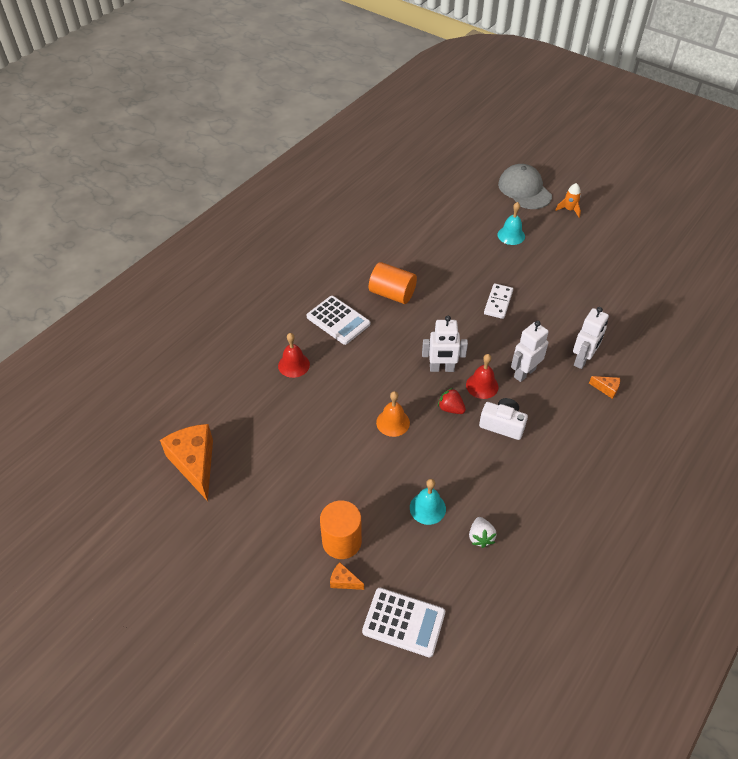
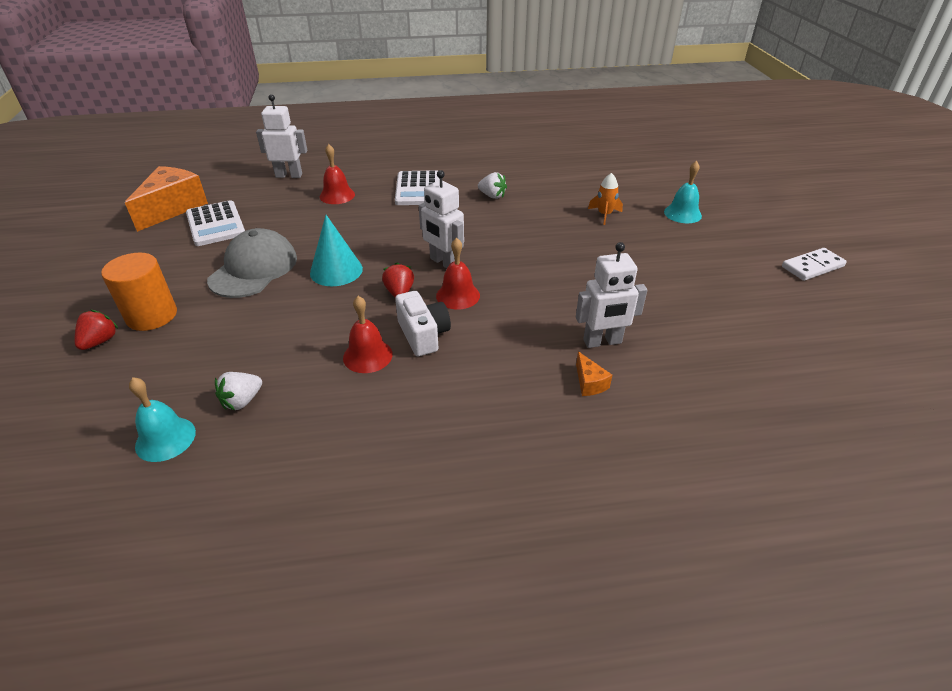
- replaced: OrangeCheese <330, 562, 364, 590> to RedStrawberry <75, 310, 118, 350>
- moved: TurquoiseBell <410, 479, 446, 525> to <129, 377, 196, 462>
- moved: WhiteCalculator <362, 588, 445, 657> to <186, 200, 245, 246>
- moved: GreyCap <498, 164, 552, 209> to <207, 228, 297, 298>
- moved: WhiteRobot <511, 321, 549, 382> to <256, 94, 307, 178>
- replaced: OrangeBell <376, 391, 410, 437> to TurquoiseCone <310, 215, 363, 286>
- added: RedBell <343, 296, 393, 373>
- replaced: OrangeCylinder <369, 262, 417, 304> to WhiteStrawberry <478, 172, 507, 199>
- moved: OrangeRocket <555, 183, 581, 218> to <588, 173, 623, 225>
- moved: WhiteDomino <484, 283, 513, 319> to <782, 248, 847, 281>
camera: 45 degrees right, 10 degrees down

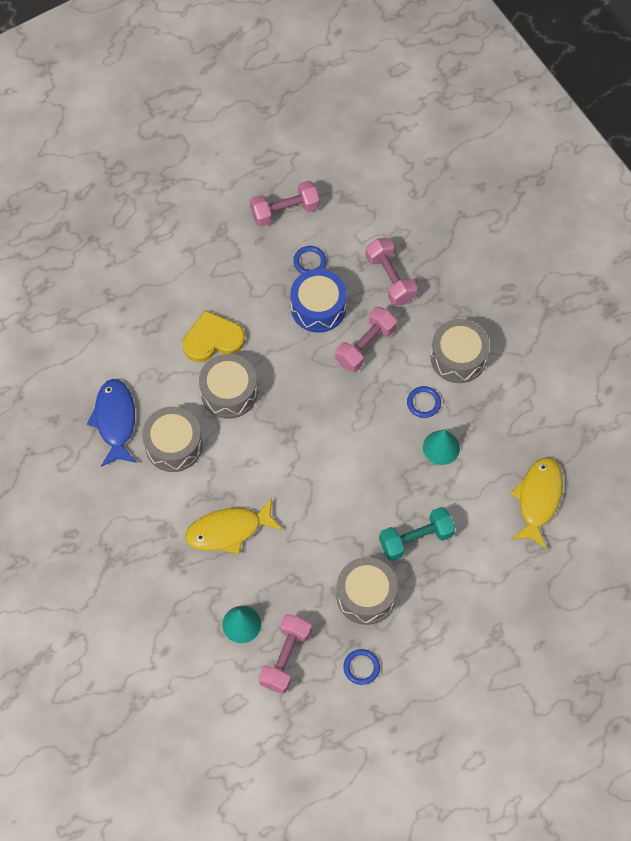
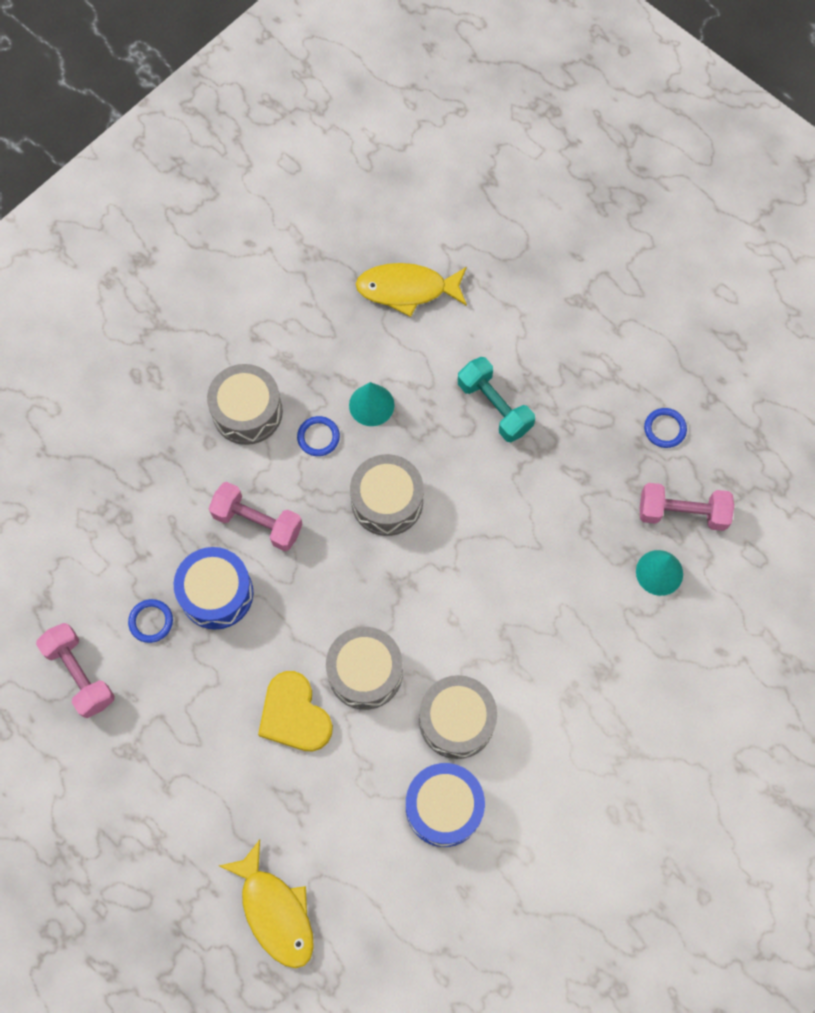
- moved: YellowFish <185, 497, 282, 554> to <219, 840, 314, 968>
- moved: GreyDrum <337, 557, 398, 625> to <350, 454, 424, 536>
- replaced: BlueFish <87, 379, 137, 467> to BlueDrum <406, 763, 485, 847>
- removed: PinkDumbbell <365, 238, 417, 306>
camera: 105 degrees left, 5 degrees up

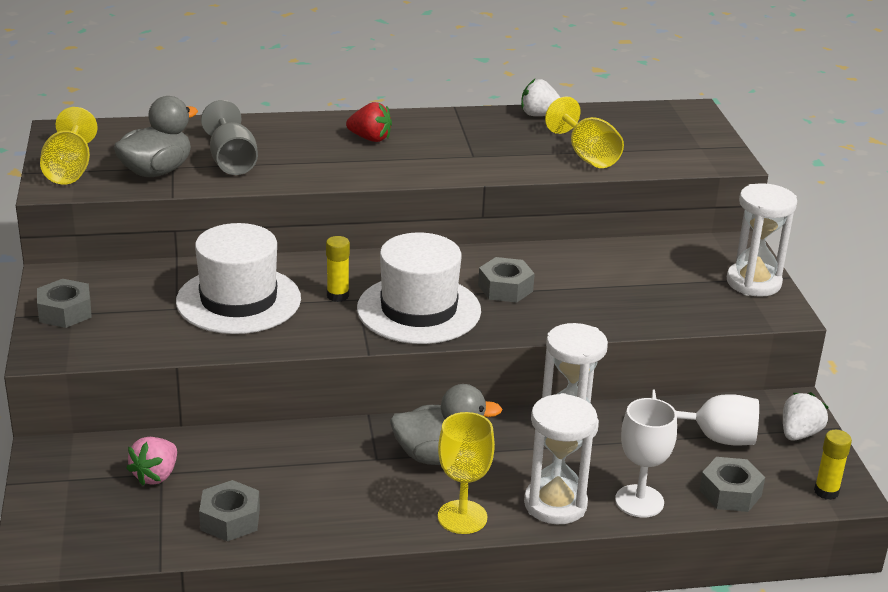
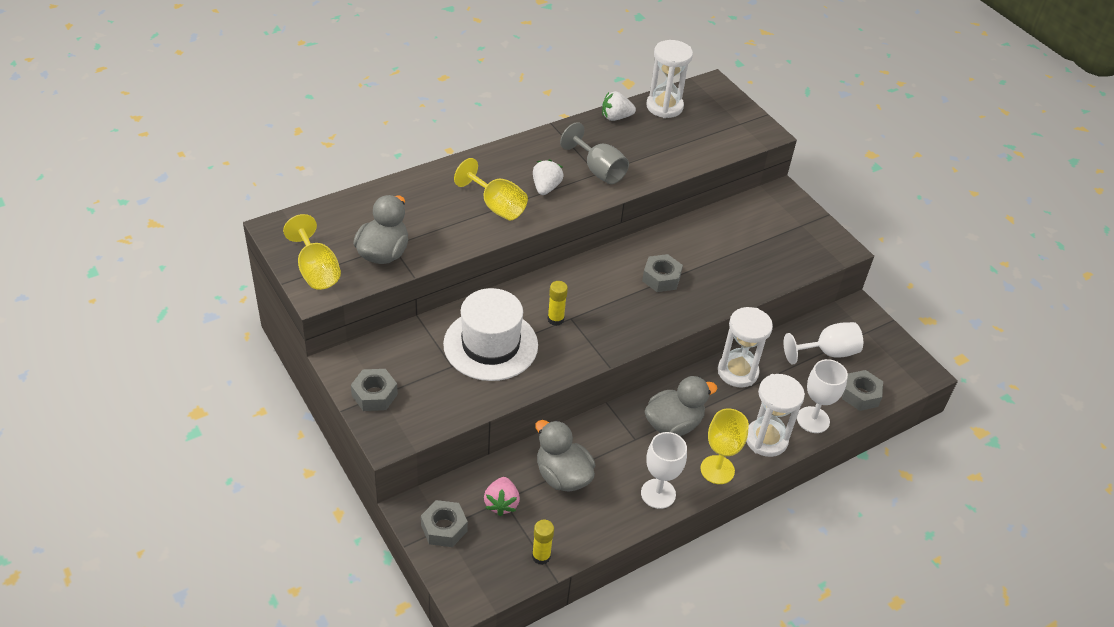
- moved: GreyNut <199, 480, 260, 541> to <421, 500, 468, 547>
- moved: YellowGoblet <545, 96, 624, 168> to <454, 158, 528, 221>
- moved: YellowGlueStick <814, 430, 852, 500> to <532, 520, 554, 565>
- moved: WhiteStrawberry <783, 392, 829, 441> to <533, 159, 564, 195>
- added: GreyDuck <535, 420, 595, 492>
- moved: GreyGoblet <201, 100, 258, 175> to <560, 122, 629, 184>
- added: WhiteGoblet <641, 432, 687, 509>
- moved: WhiteHourglass <727, 183, 797, 297> to <646, 40, 693, 118>
- removed: RedStrawberry <346, 102, 392, 142>
- removed: WhiteHat <357, 232, 481, 344>
camera: 25 degrees left, 15 degrees up

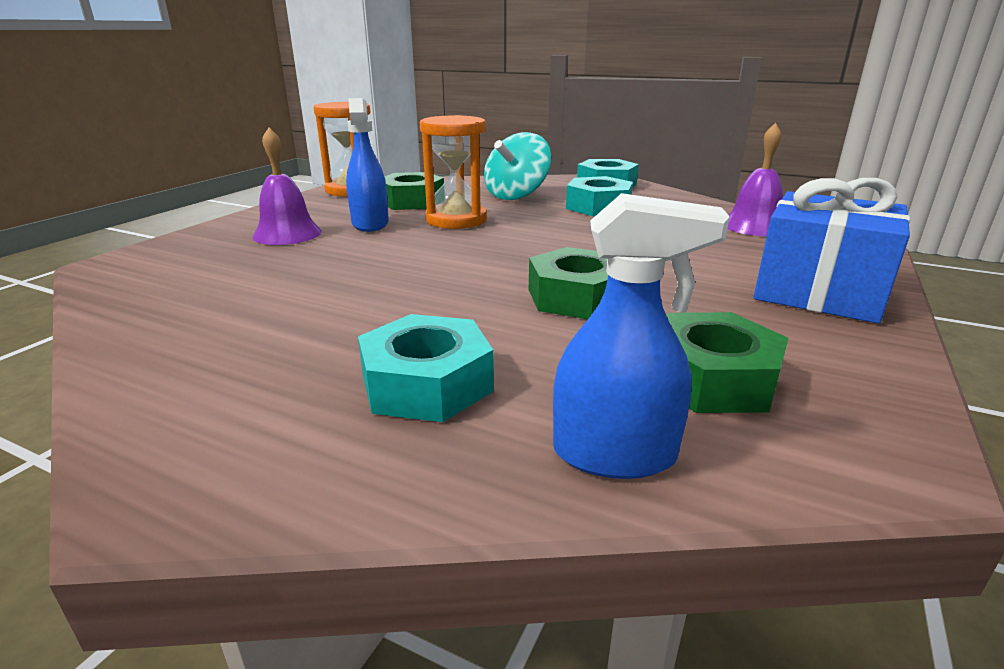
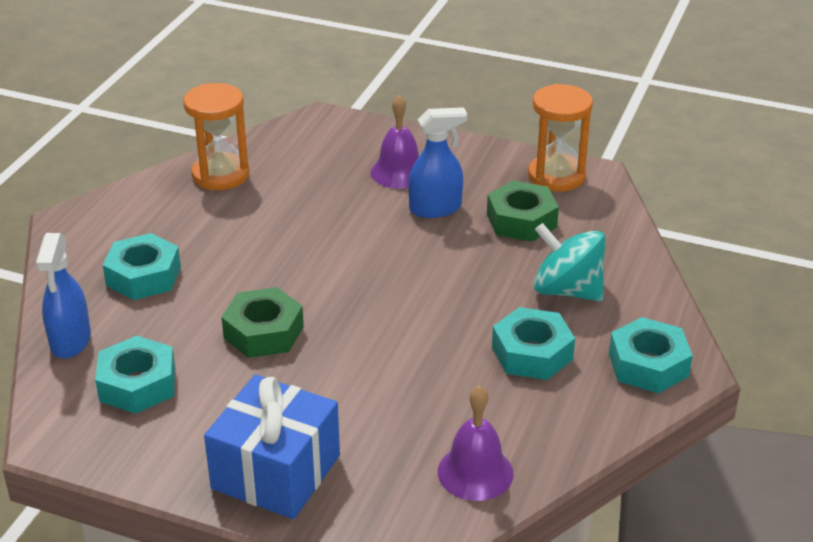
- recoloured: GreenNut <666, 312, 788, 413> to TurquoiseNut <95, 336, 175, 414>
- moved: OrangeHourglass <420, 115, 487, 229> to <183, 83, 249, 190>
camera: 85 degrees right, 10 degrees up

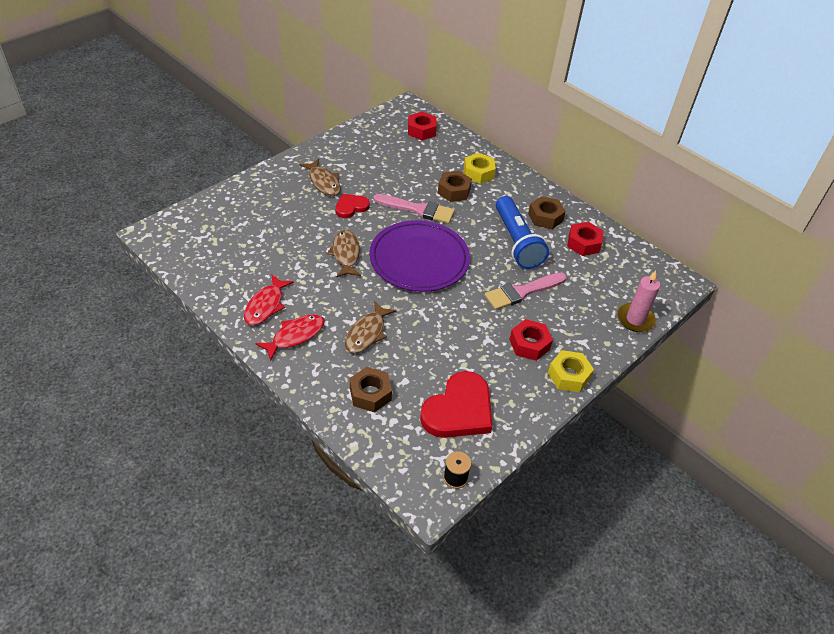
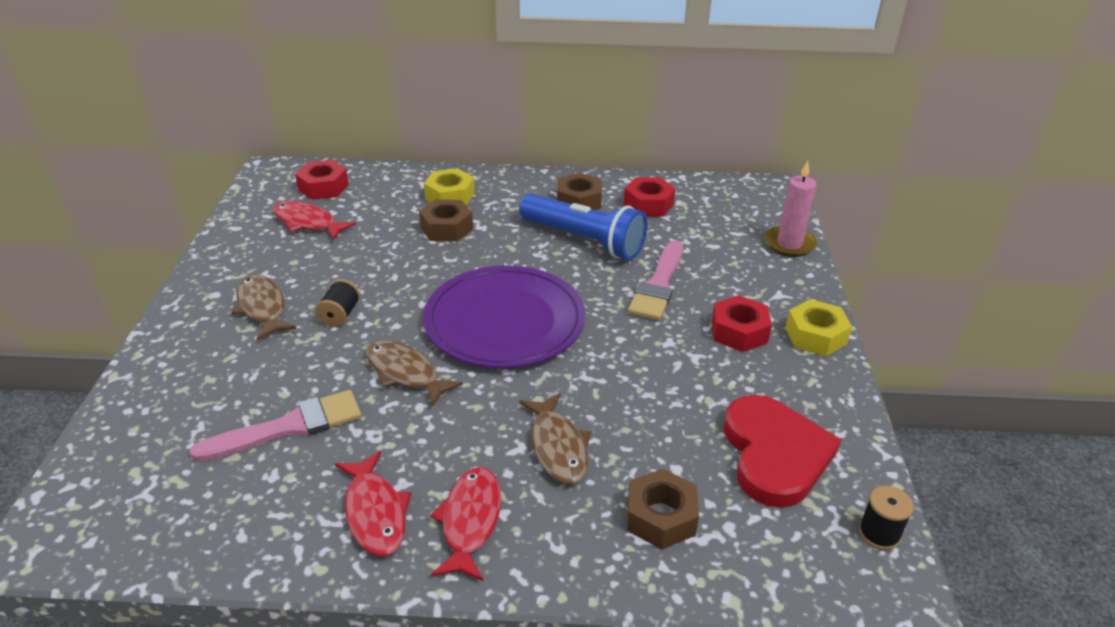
- moved: PinkBrush <373, 194, 455, 224> to <190, 390, 361, 461>
- turned: BrownFish <300, 159, 340, 196> = <231, 274, 297, 341> 135 degrees counterclockwise
- added: RedFish <273, 201, 356, 240>
- replaced: RedHeart <335, 194, 370, 218> to BlackSpool <315, 279, 360, 327>
camera: 40 degrees left, 10 degrees down

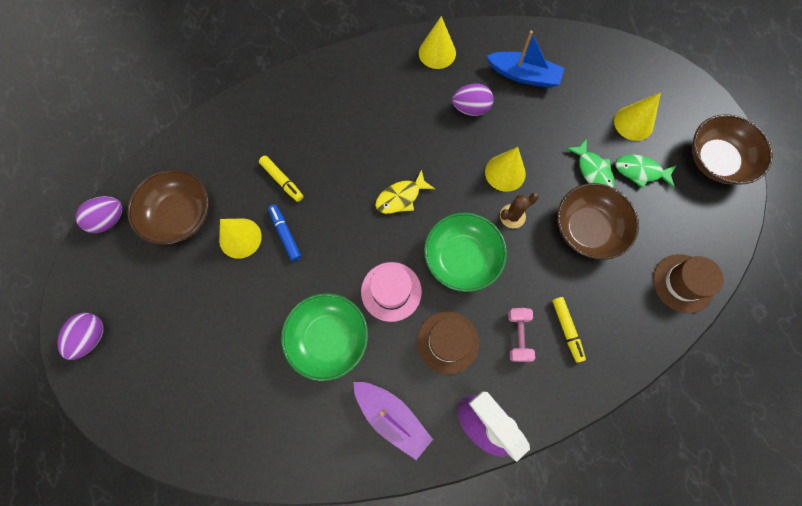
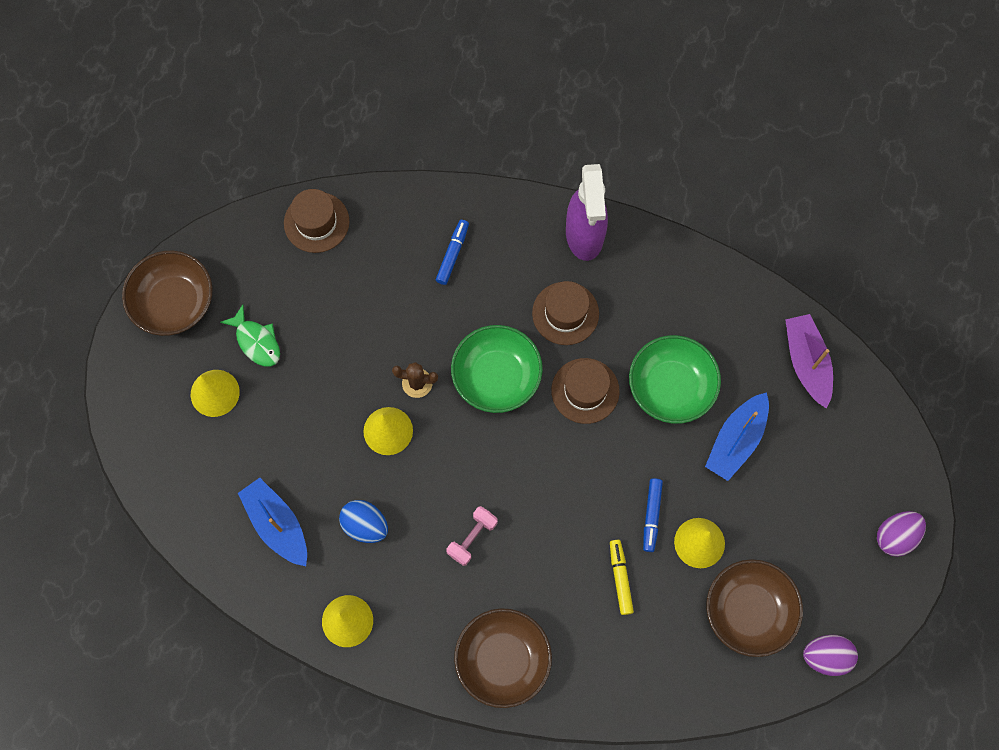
- recoloured: PurpleEgg <452, 84, 494, 116> to BlueEgg <339, 500, 388, 543>
- recoloured: YellowMarker <552, 297, 586, 363> to BlueMarker <436, 220, 469, 285>
- moved: PinkDumbbell <508, 308, 535, 362> to <446, 506, 498, 566>
- moved: BrownBowl <557, 183, 639, 260> to <454, 608, 552, 708>
- recoloured: PinkHat <361, 262, 422, 322> to BrownHat <551, 358, 620, 424>
- added: BlueBoat <705, 392, 769, 481>
- moved: PurpleBoat <353, 382, 433, 460> to <785, 314, 833, 409>
- removed: YellowFish <375, 169, 435, 214>
- removed: GreenFish <566, 139, 615, 188>
camera: 145 degrees left, 0 degrees up

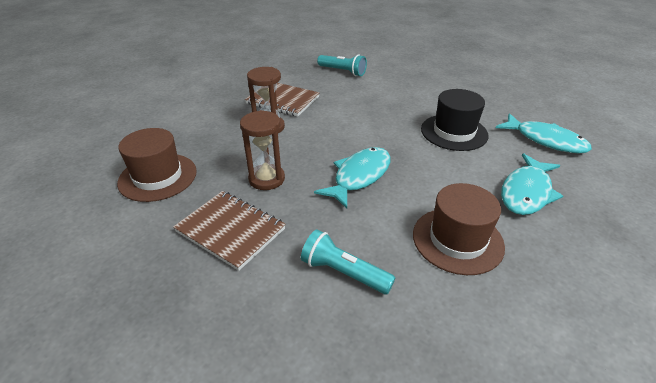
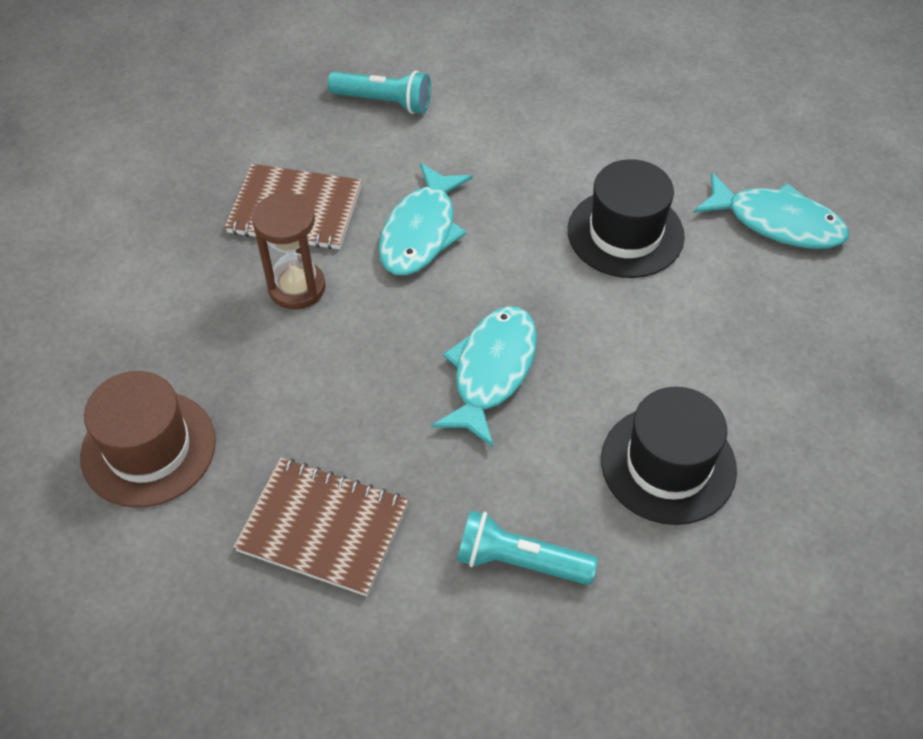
- moved: TurquoiseFish <501, 153, 563, 215> to <379, 163, 473, 275>
- recoloured: BrownHat <413, 183, 505, 275> to BlackHat <601, 387, 737, 525>
- removed: BrownHourglass <240, 110, 285, 190>
camera: 15 degrees left, 15 degrees up

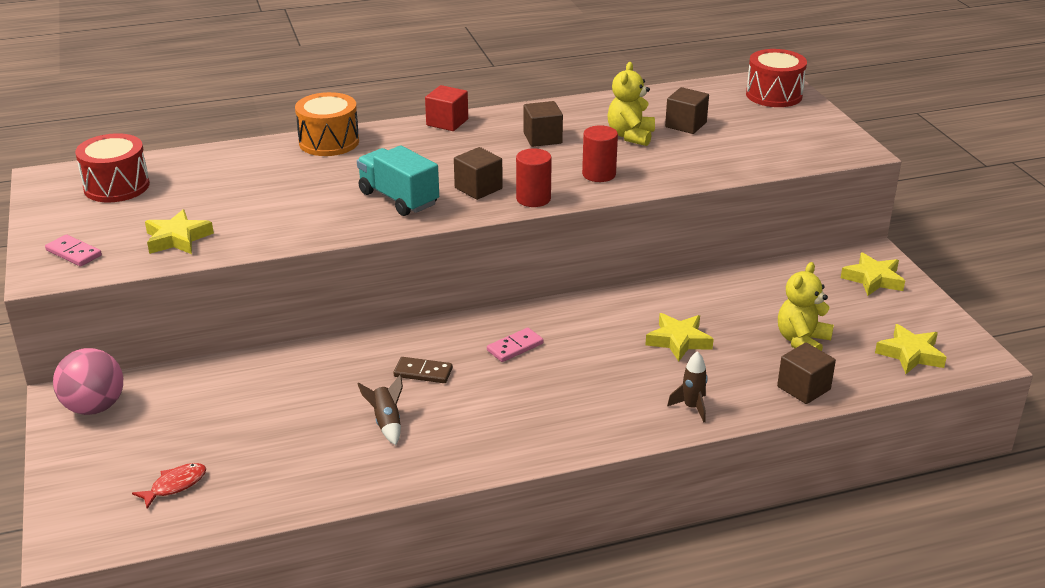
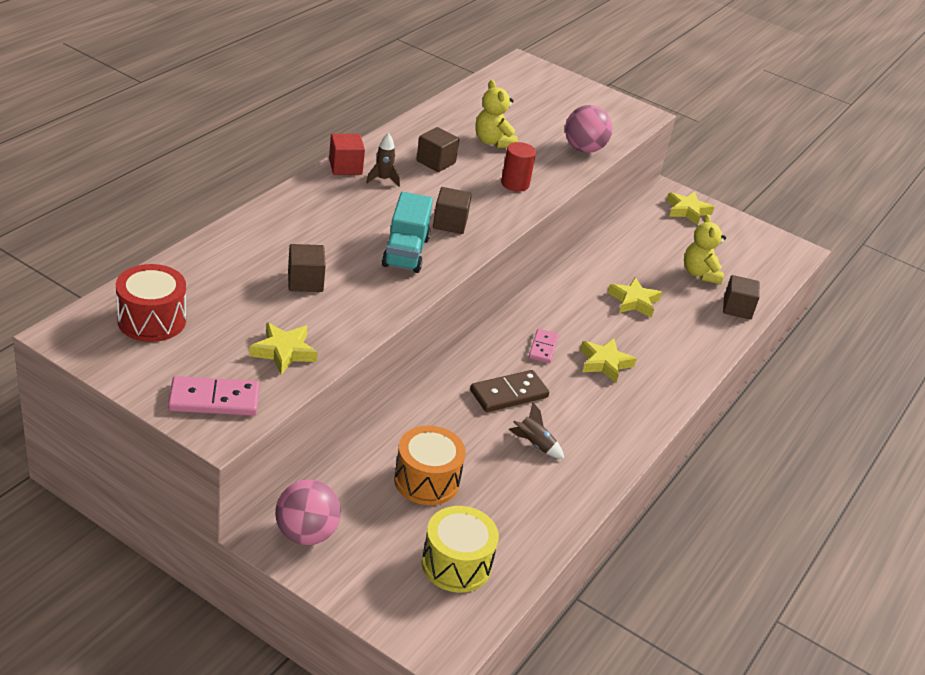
- resized: PinkDomino <45, 234, 102, 266> = <168, 376, 259, 416> x1.54
- moved: BrownCube <665, 87, 709, 134> to <288, 244, 326, 292>
- moved: BrownRocket <667, 351, 708, 423> to <366, 133, 400, 187>
- turned: TurquoiseTruck <357, 145, 439, 216> = <382, 192, 433, 273> 90 degrees counterclockwise
- moved: OrangeDrum <295, 92, 359, 156> to <394, 426, 466, 505>
- replaced: RedFish <132, 463, 206, 509> to YellowDrum <422, 506, 499, 593>
- resized: BrownDomino <393, 357, 453, 383> = <470, 370, 549, 412> x1.54
- added: PinkBall <565, 105, 612, 153>
- moved: YellowStar <875, 324, 947, 374> to <580, 339, 637, 383>
- removed: RedCylinder <516, 149, 552, 207>
- removed: RedDrum <746, 49, 807, 107>
camera: 45 degrees left, 5 degrees up

